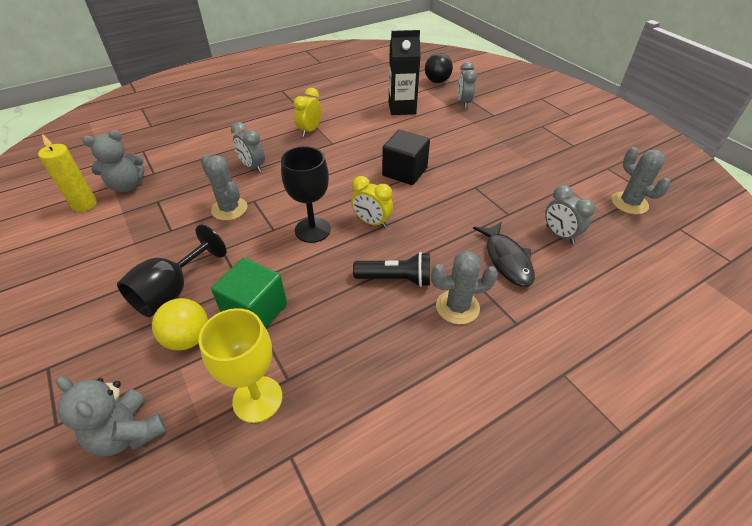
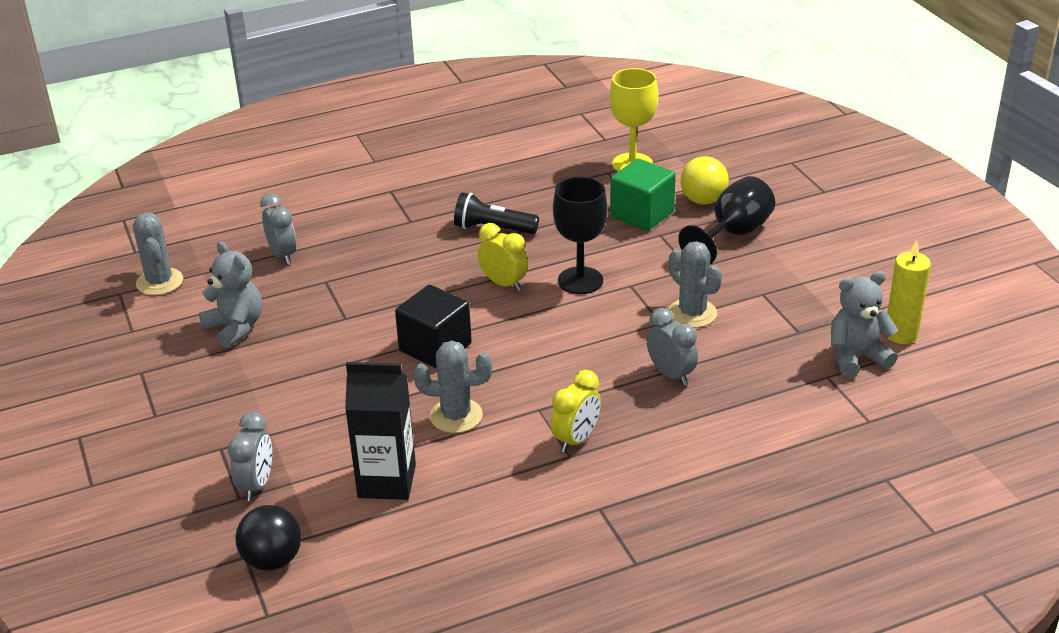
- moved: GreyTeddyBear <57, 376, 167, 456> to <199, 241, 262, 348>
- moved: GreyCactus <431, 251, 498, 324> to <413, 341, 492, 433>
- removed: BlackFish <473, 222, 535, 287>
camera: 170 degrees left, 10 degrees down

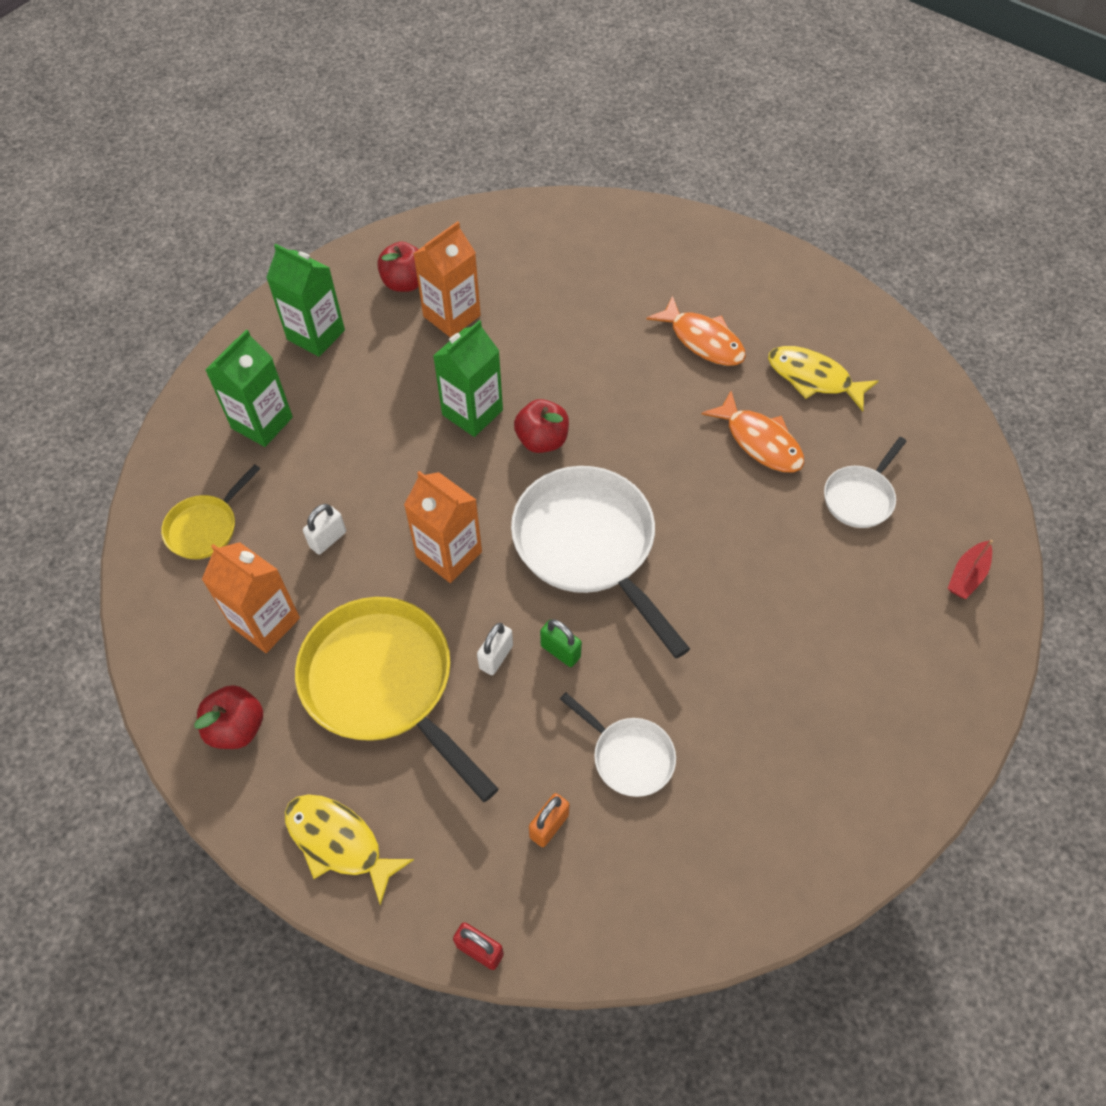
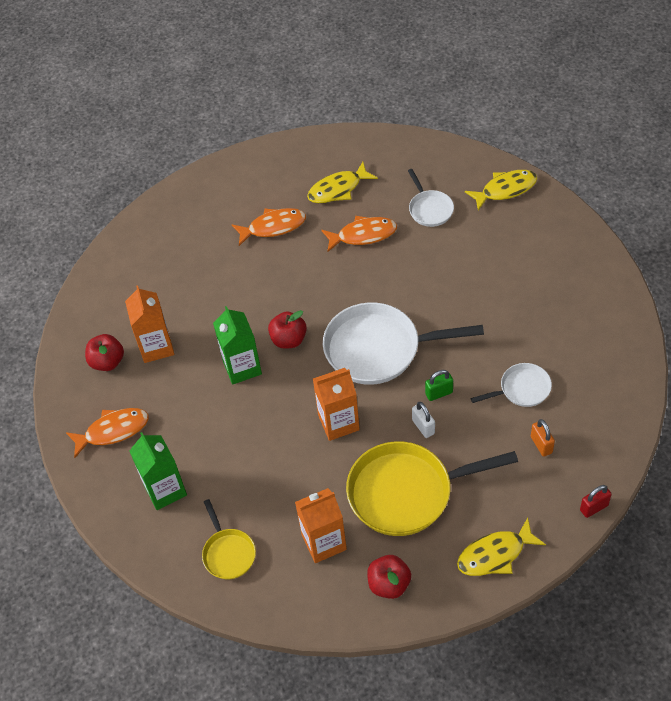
- replaced: GreenCarton <266, 244, 345, 357> to OrangeFish <66, 408, 149, 458>
- replaced: RedBoat <948, 540, 993, 599> to YellowFish <465, 170, 537, 211>
- removed: WhitePadlock <303, 504, 346, 554>
camera: 55 degrees left, 5 degrees down

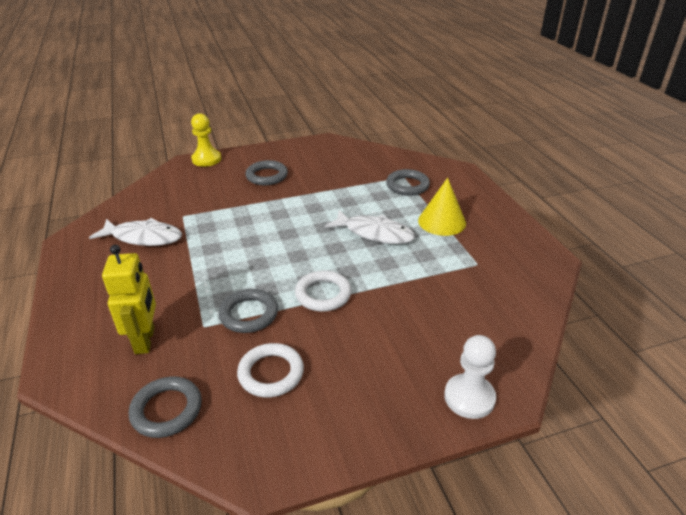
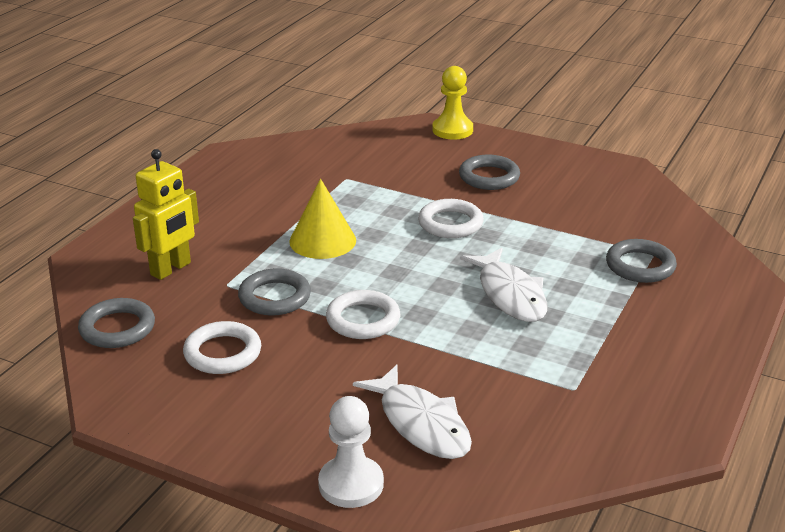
- moved: YellowCone <418, 178, 466, 236> to <289, 179, 356, 259>
- moved: WhiteFish <89, 218, 182, 246> to <353, 364, 472, 459>
- added: WhiteRing <418, 199, 484, 238>
camera: 45 degrees right, 5 degrees down

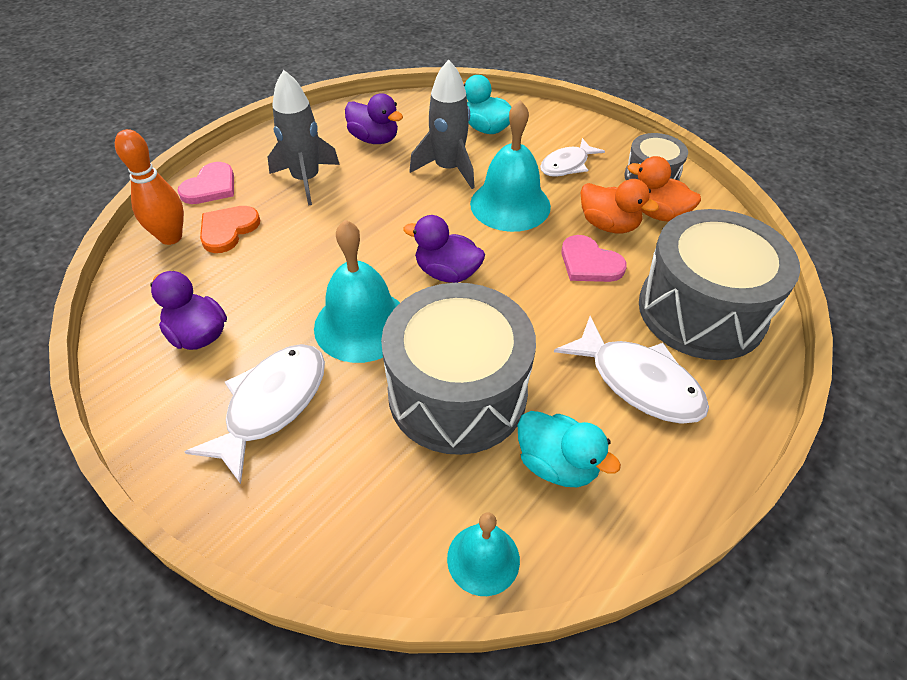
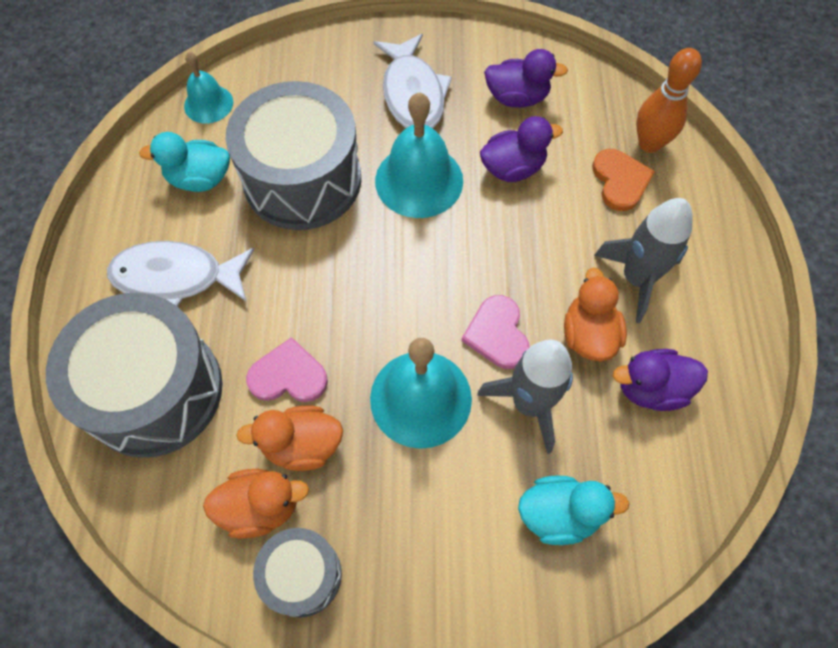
- moved: PinkHeart <177, 162, 234, 204> to <462, 295, 529, 369>
- moved: PurpleDuck <403, 215, 485, 283> to <480, 116, 563, 182>
- added: OrangeDuck <564, 267, 627, 361>
- removed: WhiteFish <540, 138, 605, 177>
camera: 140 degrees right, 15 degrees up

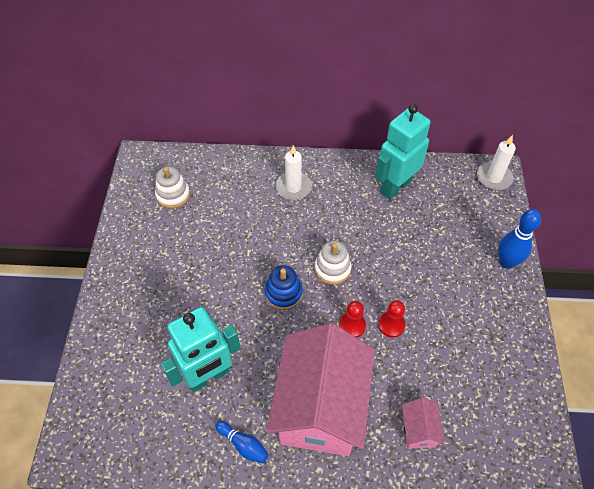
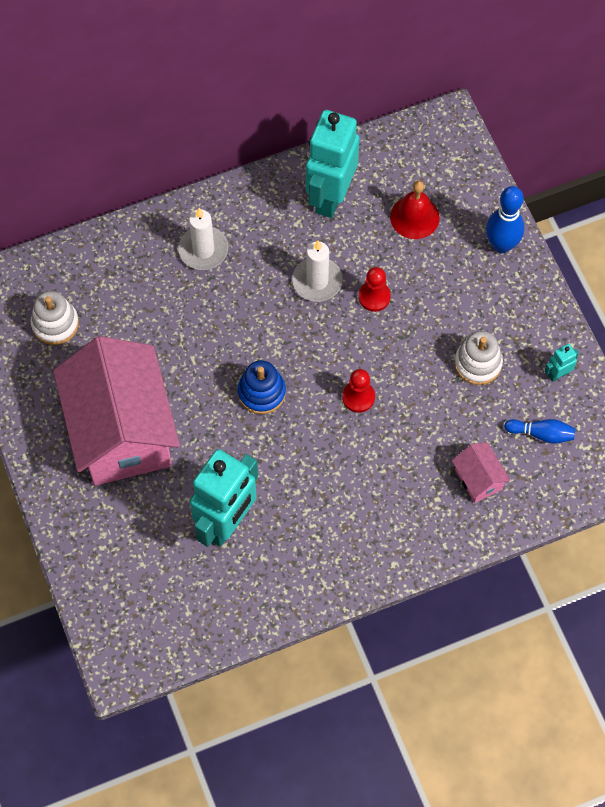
- moved: PinkHouse <267, 323, 375, 456> to <53, 336, 180, 486>
- moved: WhiteCandle <477, 135, 516, 190> to <292, 240, 343, 302>
- moved: RedPawn <378, 300, 405, 338> to <358, 267, 391, 312>
- added: RedBell <390, 181, 439, 239>
- moved: WhiteStackingToy <315, 241, 352, 285> to <454, 331, 503, 385>
- moved: BlueBowlingPin <216, 421, 269, 464> to <504, 419, 575, 443>
- added: TurquoiseRobot <544, 344, 579, 382>
camera: 25 degrees left, 10 degrees up

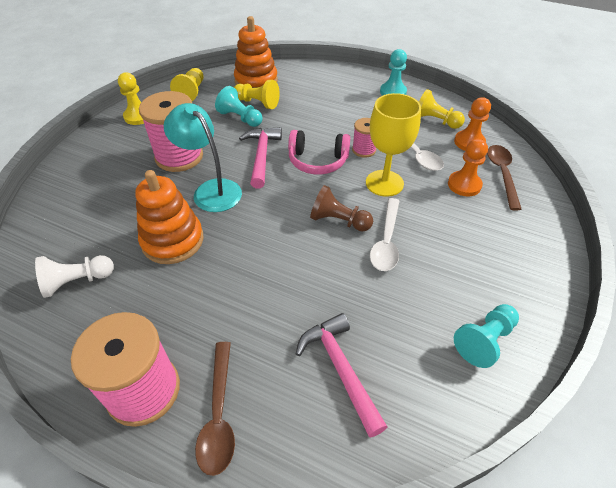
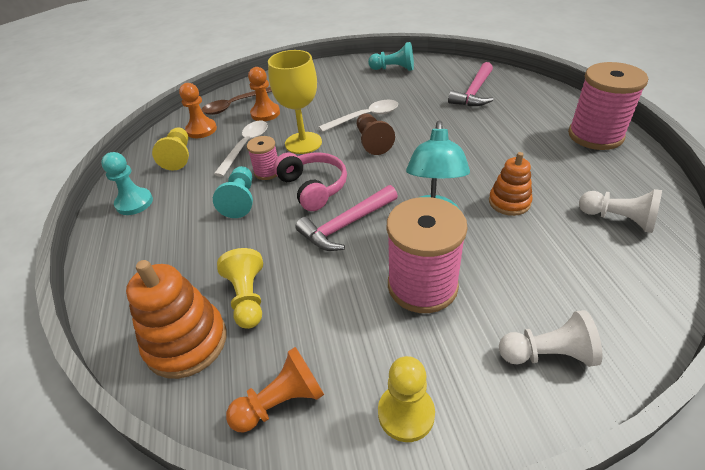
- moved: TurquoisePawn <215, 86, 263, 127> to <213, 166, 253, 218>
- recoloured: YellowPawn <170, 68, 204, 101> to OrangePawn <226, 347, 324, 433>
- resized: OrangeStackingToy <135, 170, 204, 264> = <489, 152, 533, 216> x0.62
- added: WhitePawn <499, 310, 603, 367>
- removed: BrownSpoon <195, 342, 235, 476>
camera: 125 degrees left, 5 degrees down

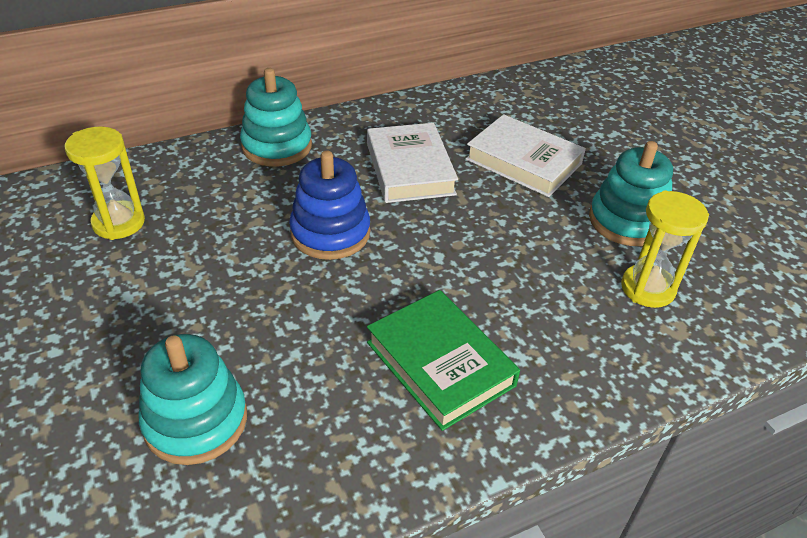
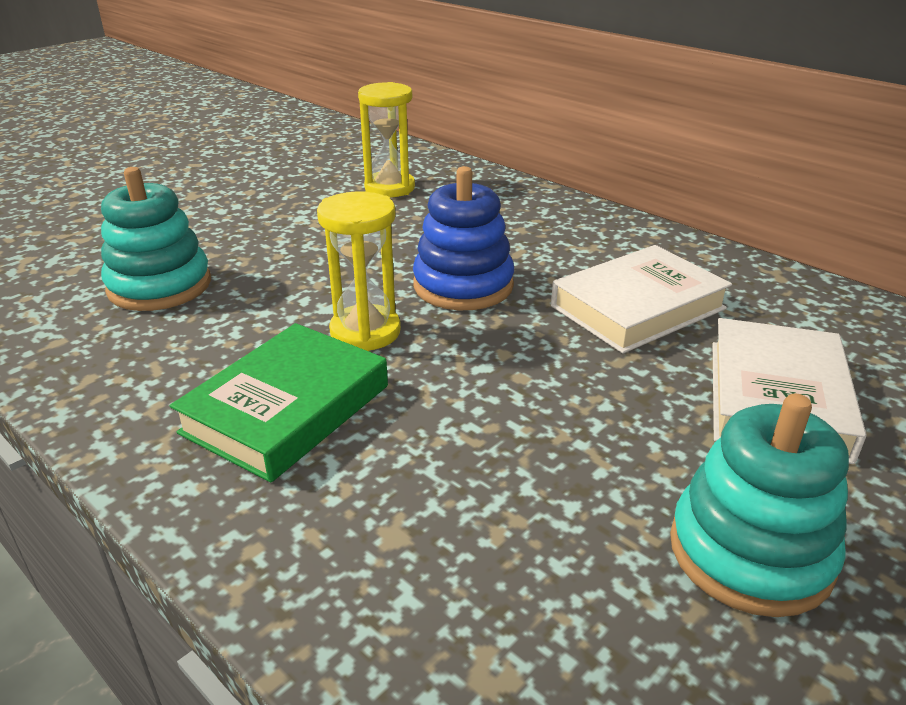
- moved: YellowHourglass <621, 191, 709, 308> to <317, 191, 401, 351>
- removed: TurquoiseStackingToy <240, 68, 312, 167>
camera: 70 degrees right, 10 degrees down

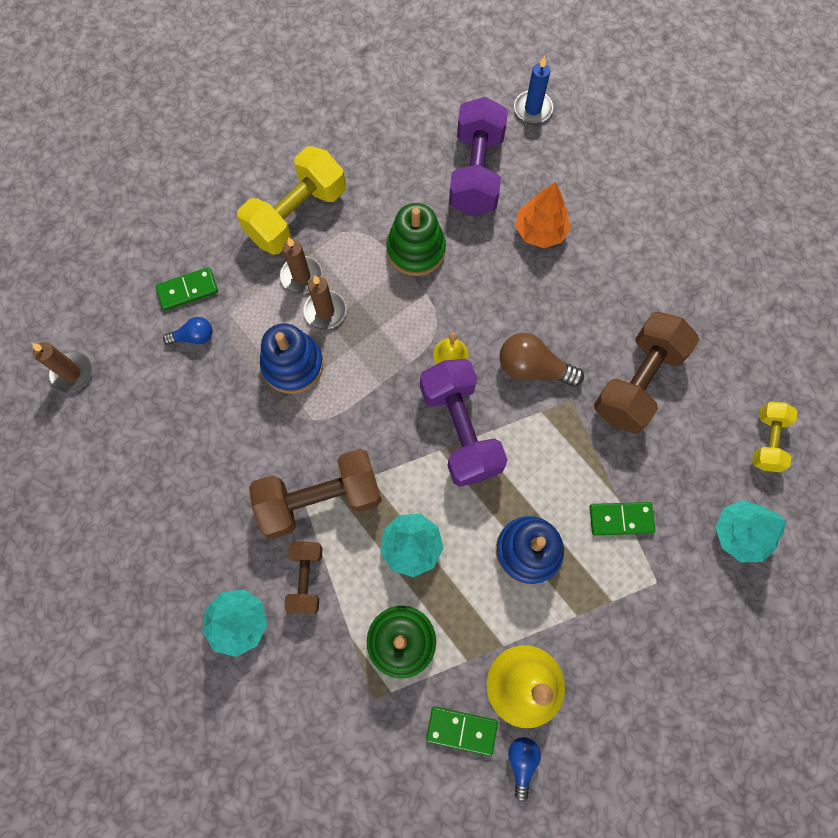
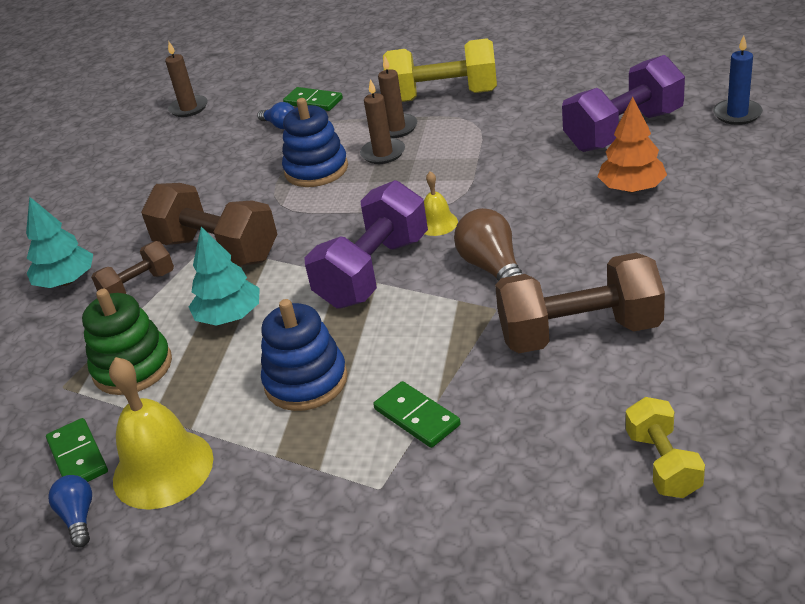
- turned: BlueLightBulb <508, 737, 541, 802> = <48, 475, 92, 548> 75 degrees counterclockwise
- turned: YellowDumbbell <752, 402, 798, 472> = <626, 397, 705, 498> 75 degrees counterclockwise
- removed: GreenStackingToy <386, 203, 446, 276>
- removed: TurquoiseTree <715, 500, 786, 562>
camera: 55 degrees right, 35 degrees down

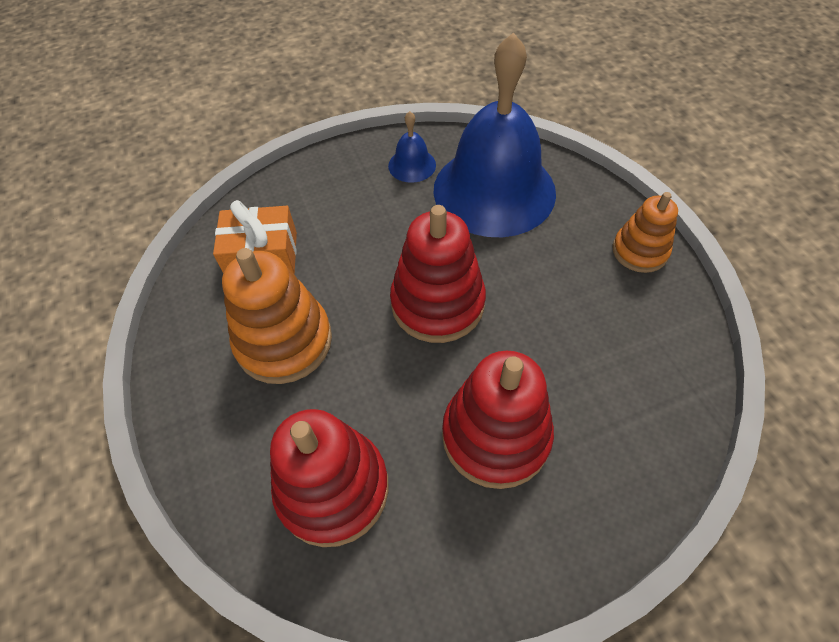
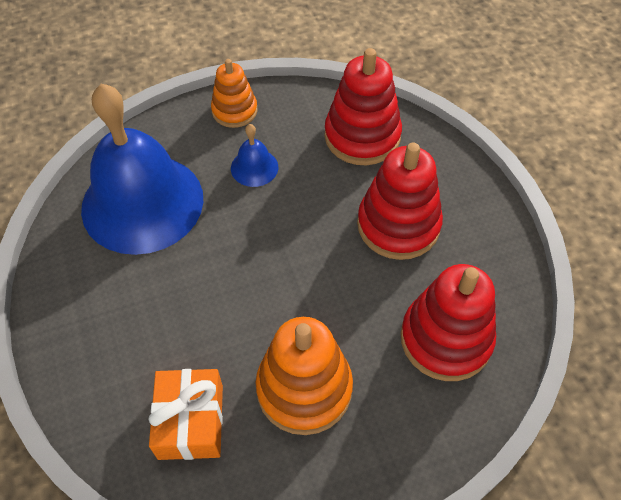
- moved: BlueBell <388, 111, 436, 183> to <231, 124, 278, 187>
- moved: RedStackingToy <390, 205, 486, 343> to <325, 48, 402, 165>
camera: 90 degrees left, 0 degrees up

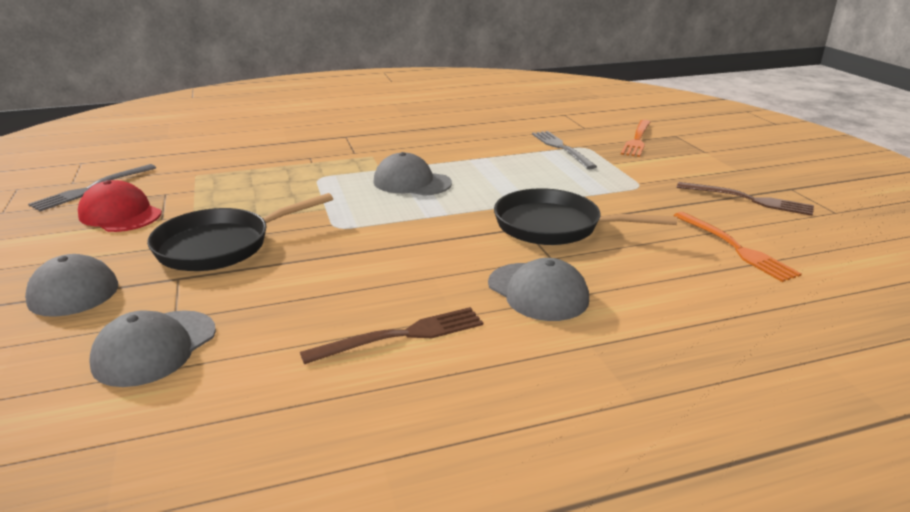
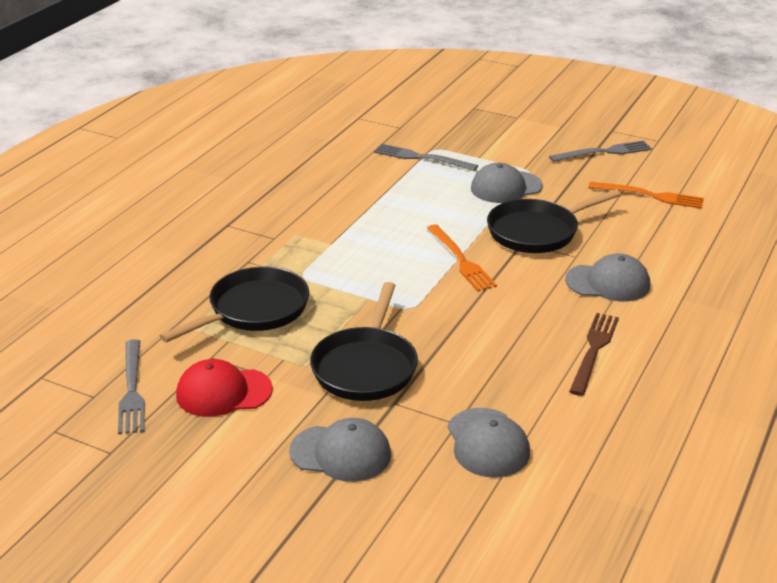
- added: BlackPan <160, 267, 309, 343>
- moved: OrangeFork <621, 120, 650, 157> to <427, 224, 497, 292>
- moved: GreyCap <373, 152, 452, 196> to <471, 163, 543, 203>
- recoloured: BrownFork <677, 182, 814, 216> to GreyFork <549, 140, 652, 162>
camera: 45 degrees left, 5 degrees up

